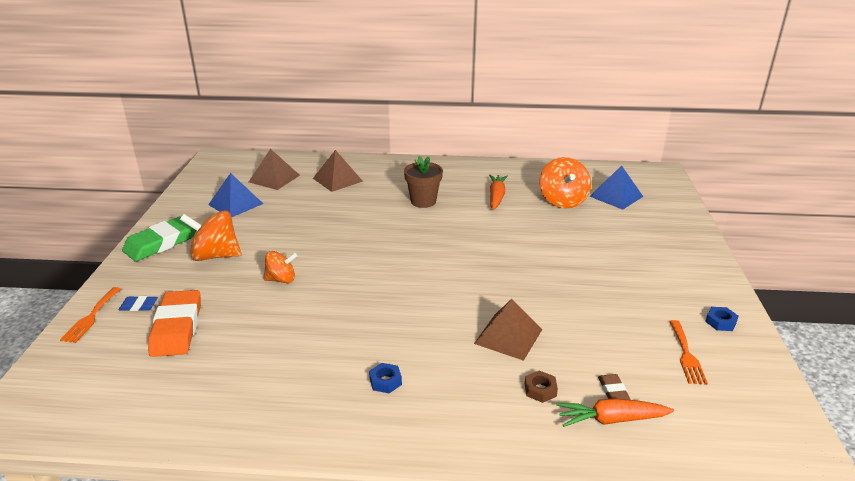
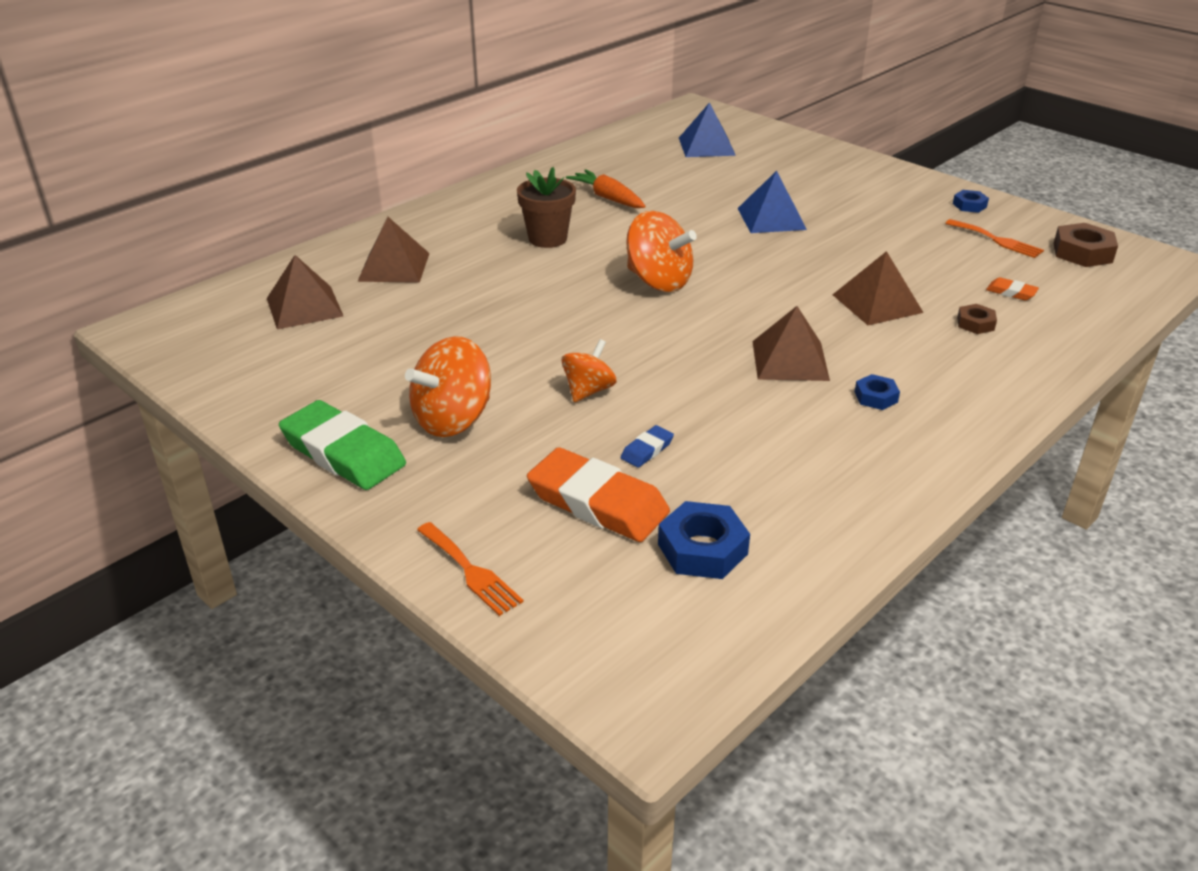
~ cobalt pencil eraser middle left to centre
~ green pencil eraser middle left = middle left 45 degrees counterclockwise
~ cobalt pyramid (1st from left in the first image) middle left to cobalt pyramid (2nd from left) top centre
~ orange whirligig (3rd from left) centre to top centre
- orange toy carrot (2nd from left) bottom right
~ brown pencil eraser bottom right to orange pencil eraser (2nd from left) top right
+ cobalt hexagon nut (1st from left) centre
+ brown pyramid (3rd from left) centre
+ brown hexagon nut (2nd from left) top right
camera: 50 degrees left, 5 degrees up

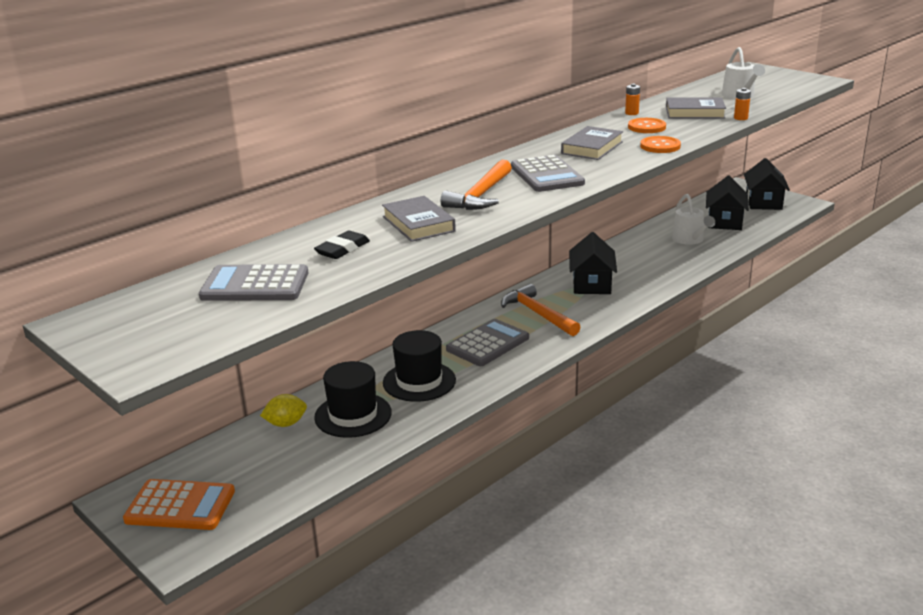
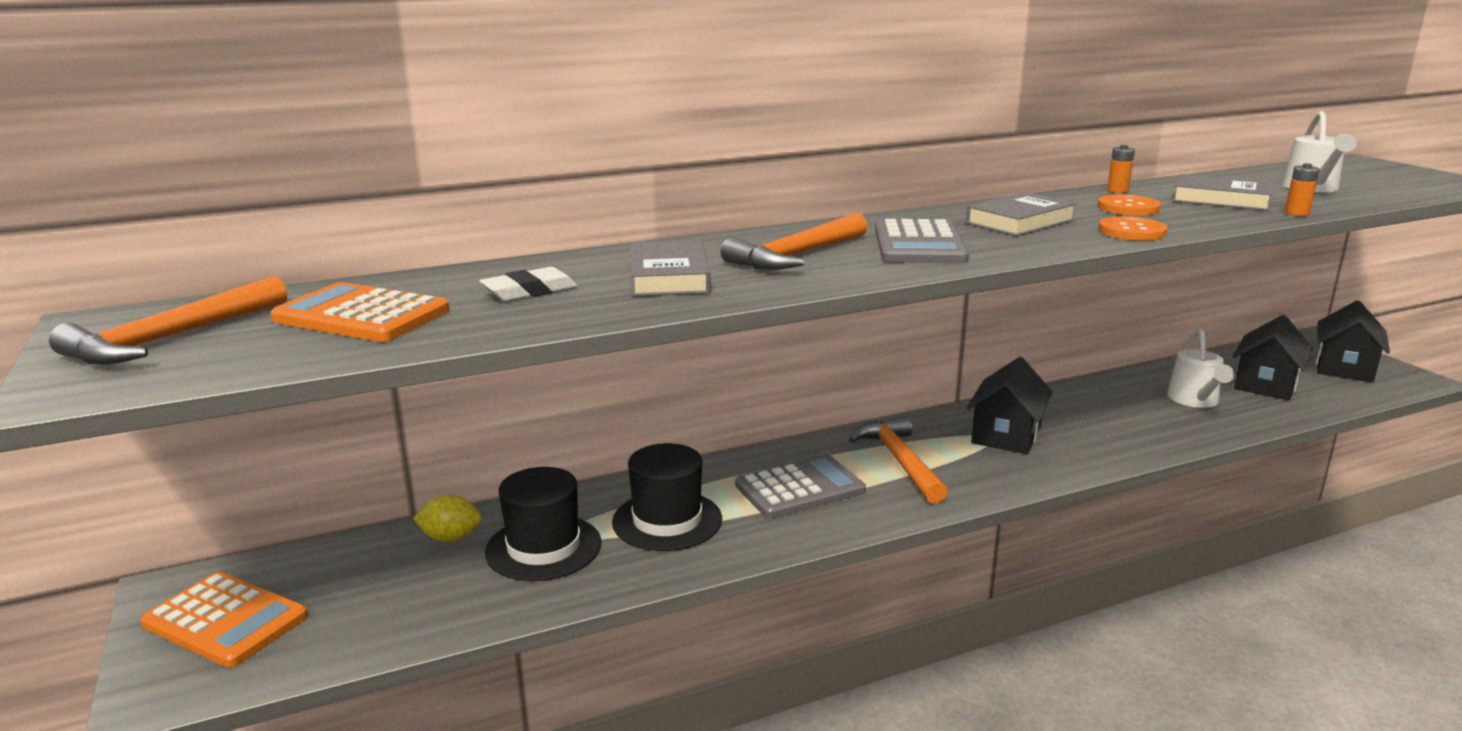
~ ash-grey calculator (1st from left) middle left to orange calculator (2nd from left) middle left
~ jet-black pencil eraser centre to white pencil eraser centre
+ orange hammer (1st from left) middle left
camera: 20 degrees right, 5 degrees down

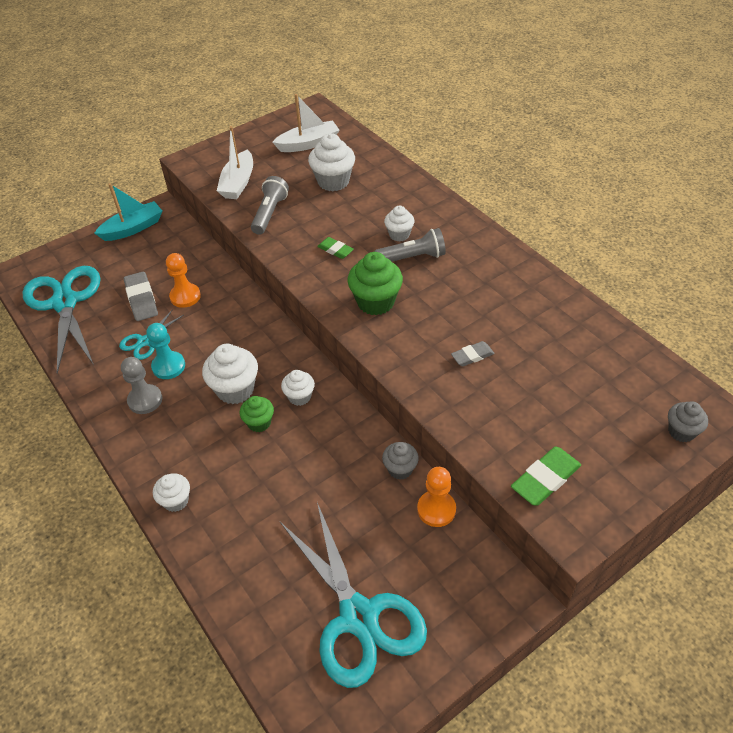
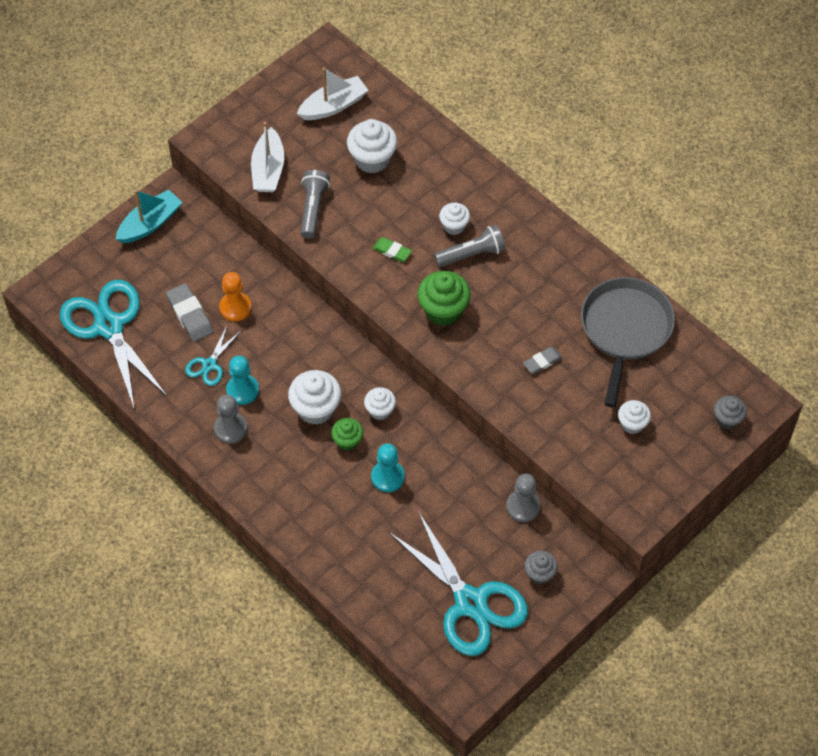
~ white fairy cake (1st from left in the first image) bottom left to white fairy cake (5th from left) middle right
~ ash-grey fairy cake (1st from left) centre to bottom centre
~ orange game pawn (2nd from left) bottom centre to ash-grey game pawn (2nd from left) centre
- green pencil eraser (2nd from left) middle right
+ aqua game pawn (2nd from left) centre
+ ash-grey pan middle right
camera: 10 degrees left, 10 degrees up

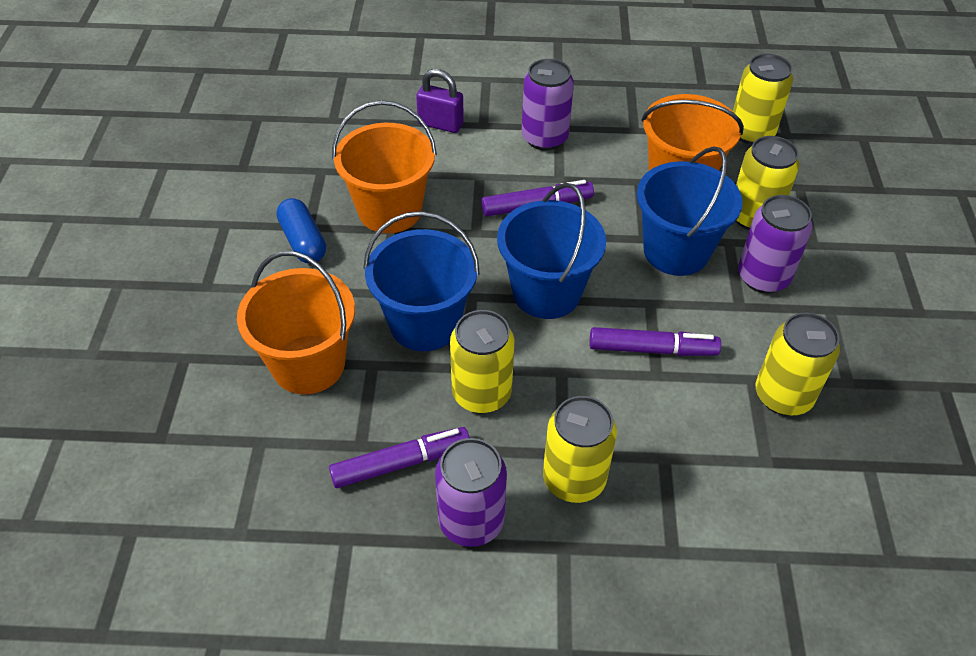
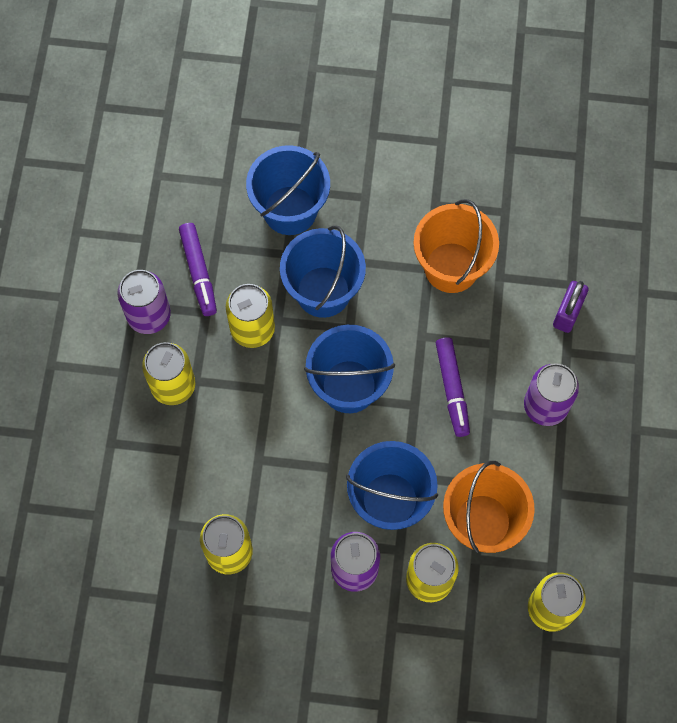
~ orange sand bucket (1st from left) middle left to cobalt sand bucket (1st from left) top centre
- cobalt capsule middle left
- royal purple marker (3rd from left) middle right
camera: 95 degrees right, 20 degrees up

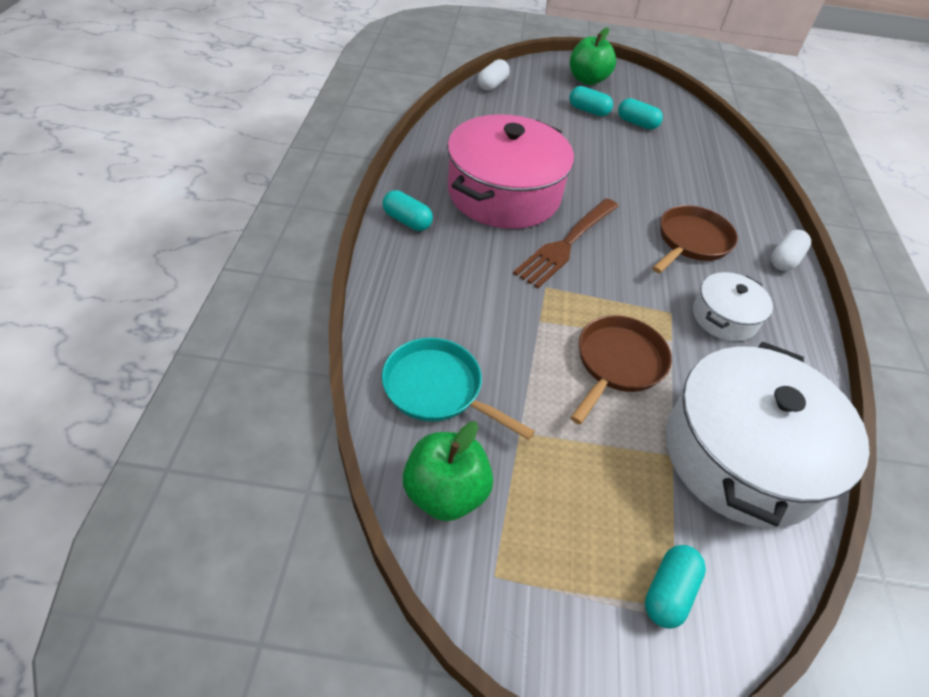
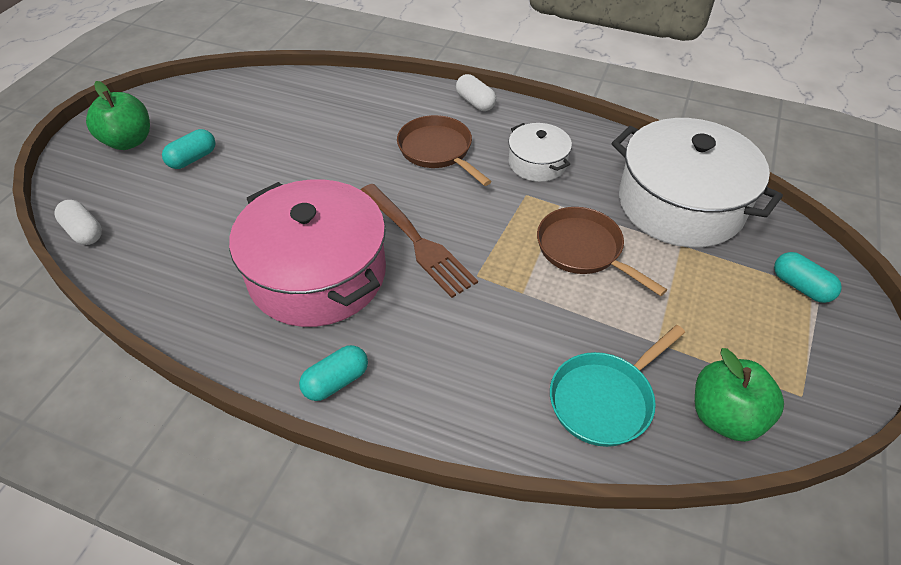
- aqua capsule (3rd from left) top right
camera: 70 degrees left, 0 degrees up

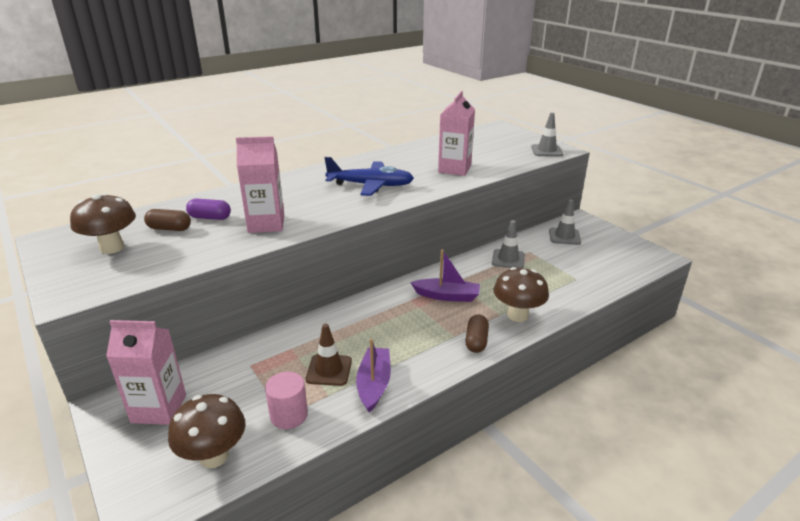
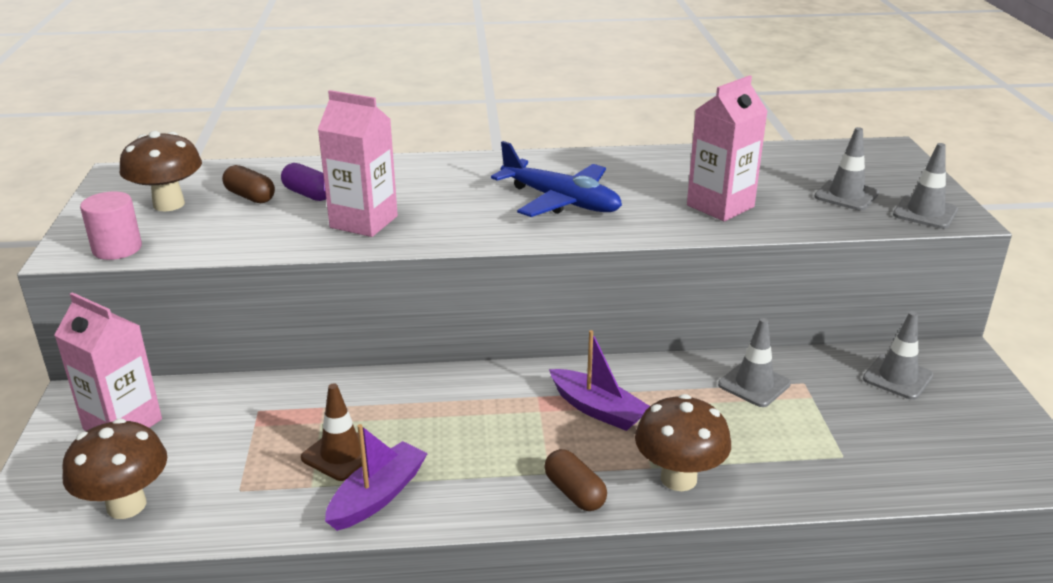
~ rosy solid cylinder bottom centre to middle left
~ brown capsule (2nd from left) centre = bottom centre 75 degrees counterclockwise
+ ash-grey safety cone (2nd from left) top right
camera: 30 degrees right, 0 degrees up

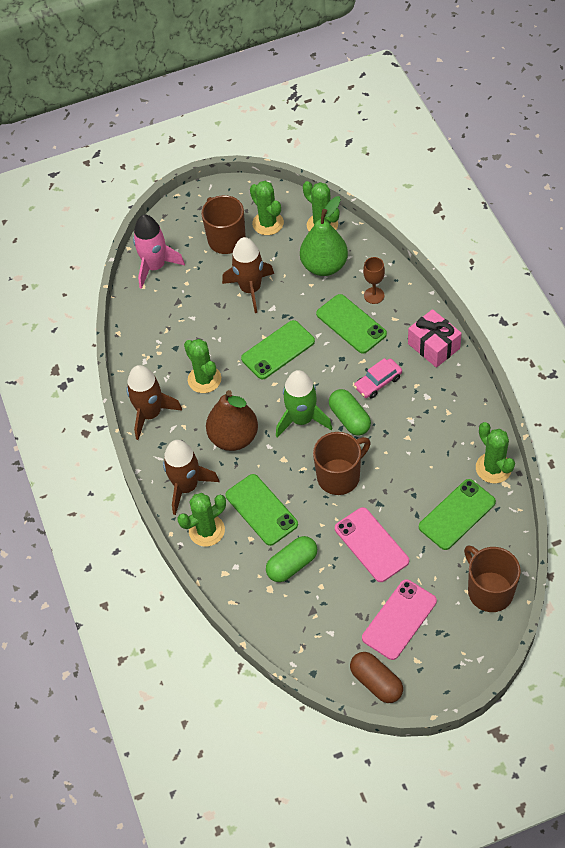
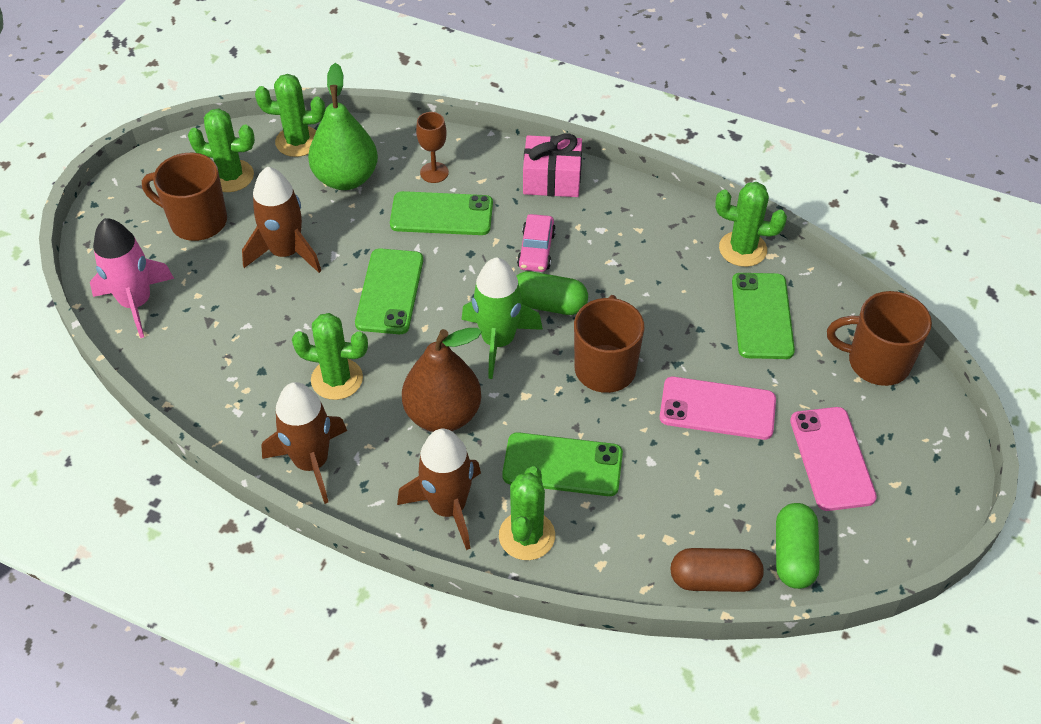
~ green capsule (1st from left in the first image) centre to green capsule (2nd from left) bottom right
~ brown capsule bottom centre to bottom right
camera: 50 degrees left, 5 degrees down

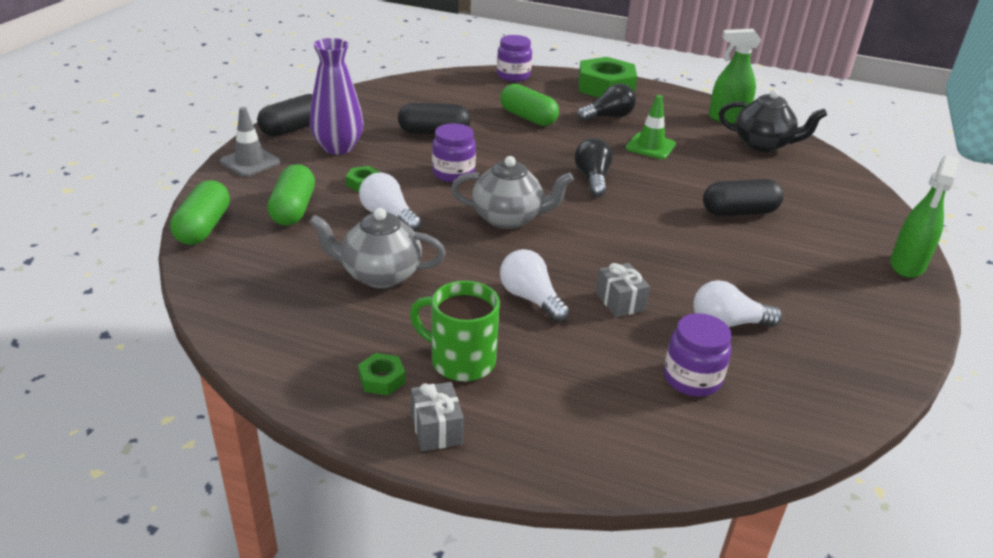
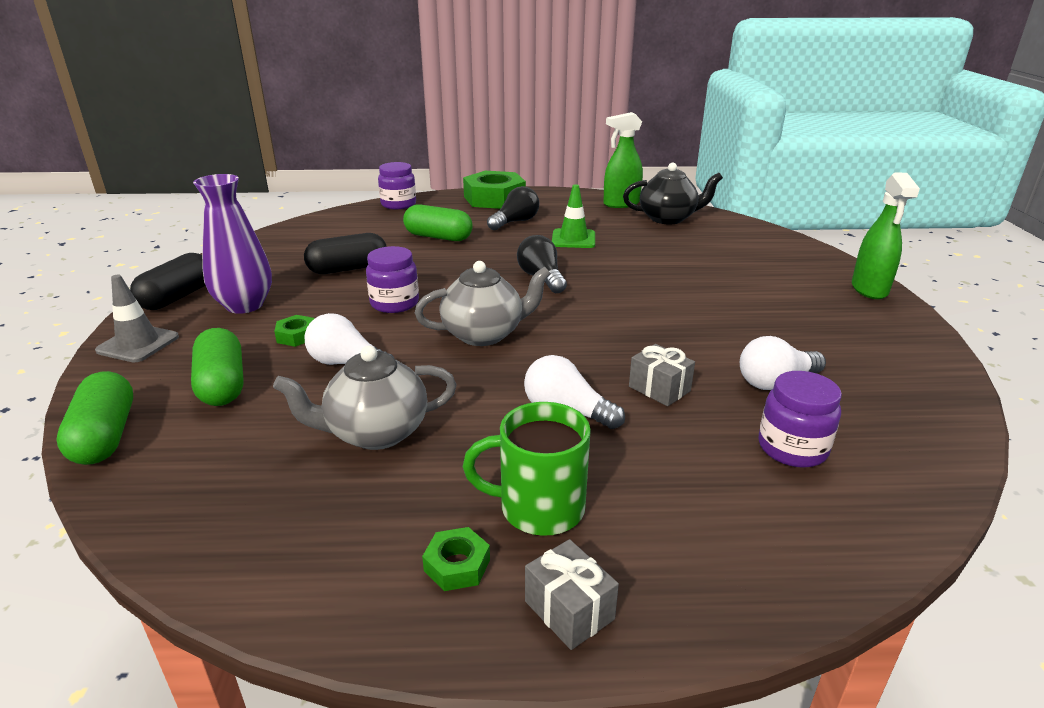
- jet-black capsule (3rd from left) middle right
camera: 20 degrees left, 5 degrees down

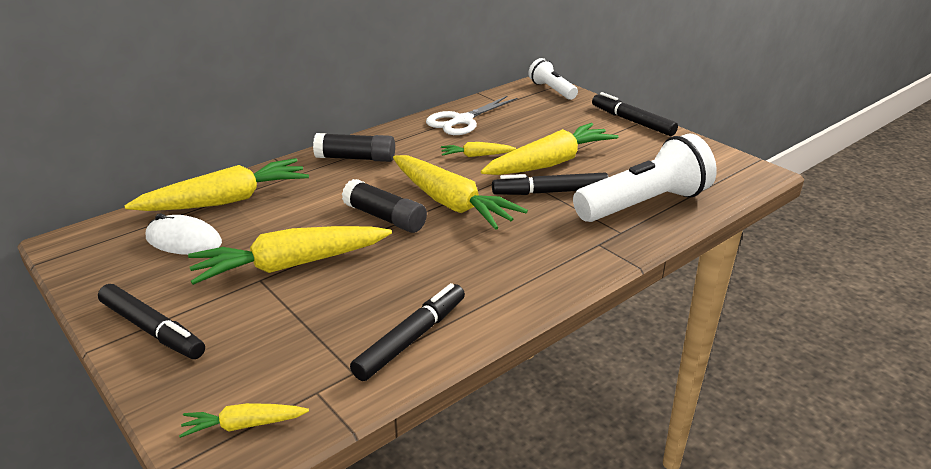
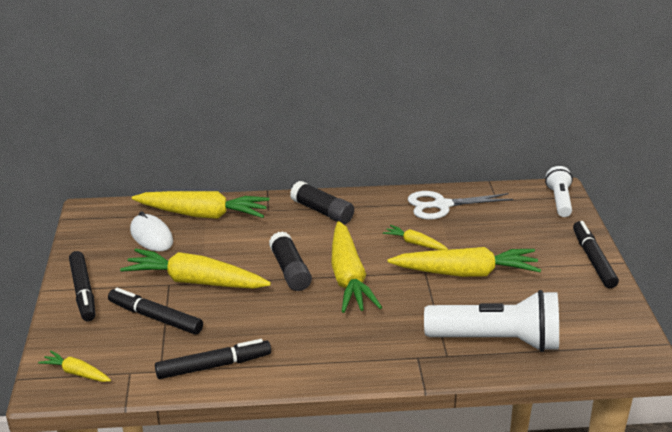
~ jet-black marker (3rd from left in the first image) centre to jet-black marker (2nd from left) bottom left
camera: 35 degrees right, 0 degrees up

